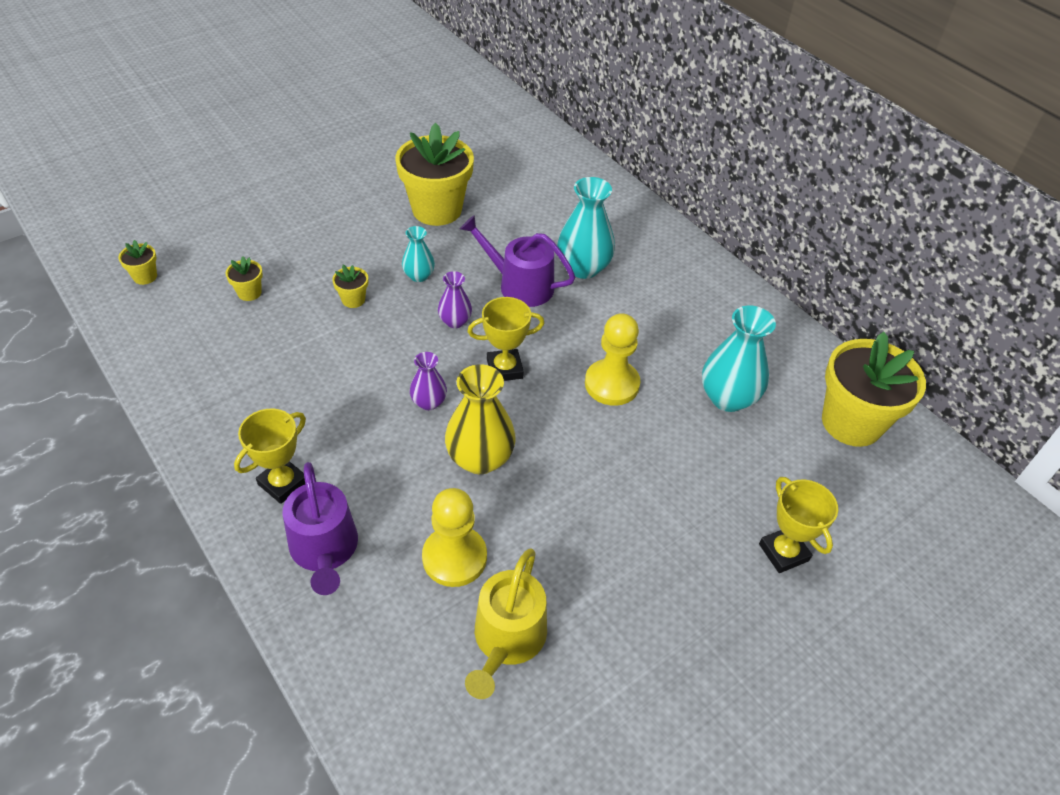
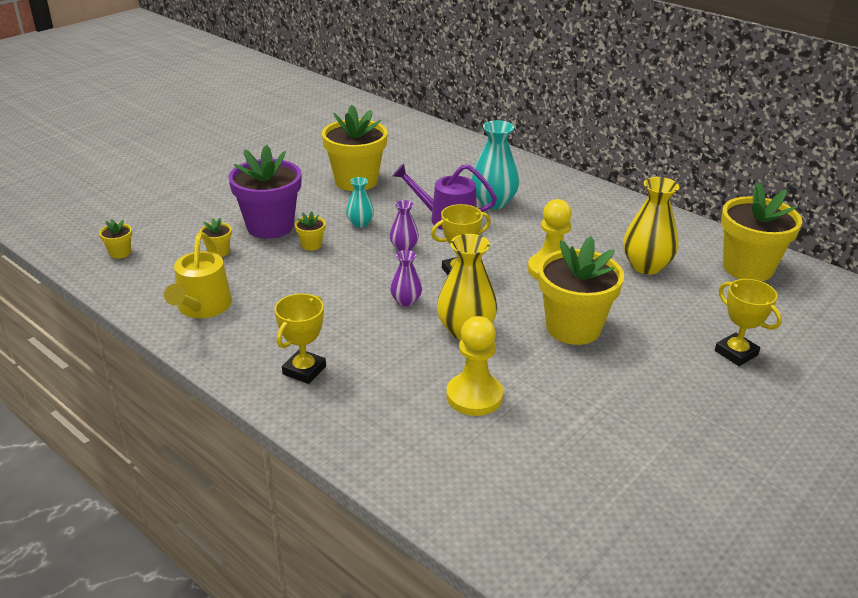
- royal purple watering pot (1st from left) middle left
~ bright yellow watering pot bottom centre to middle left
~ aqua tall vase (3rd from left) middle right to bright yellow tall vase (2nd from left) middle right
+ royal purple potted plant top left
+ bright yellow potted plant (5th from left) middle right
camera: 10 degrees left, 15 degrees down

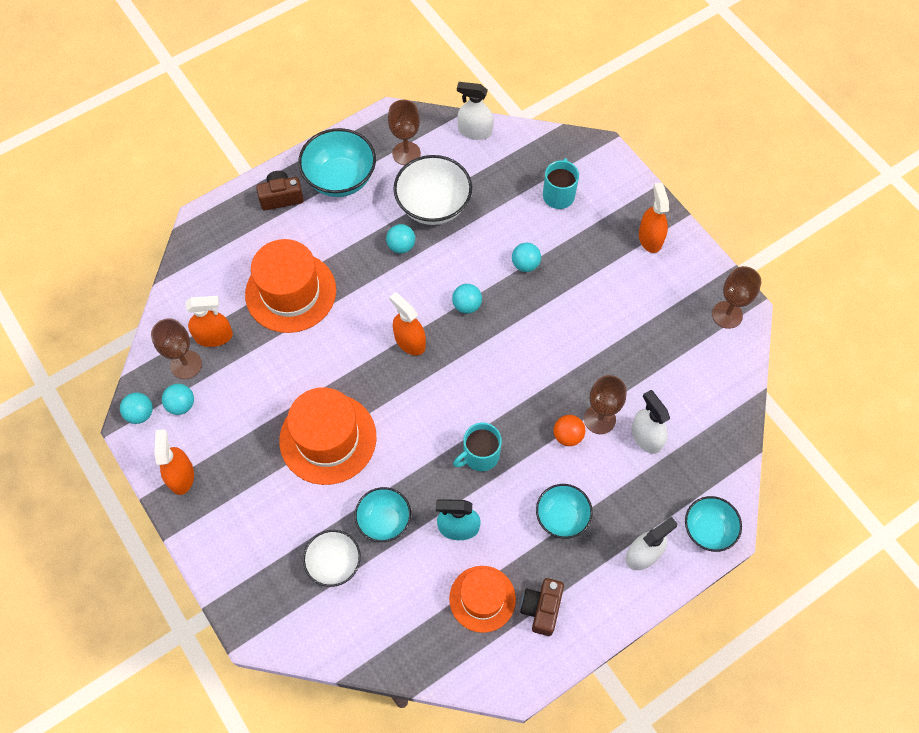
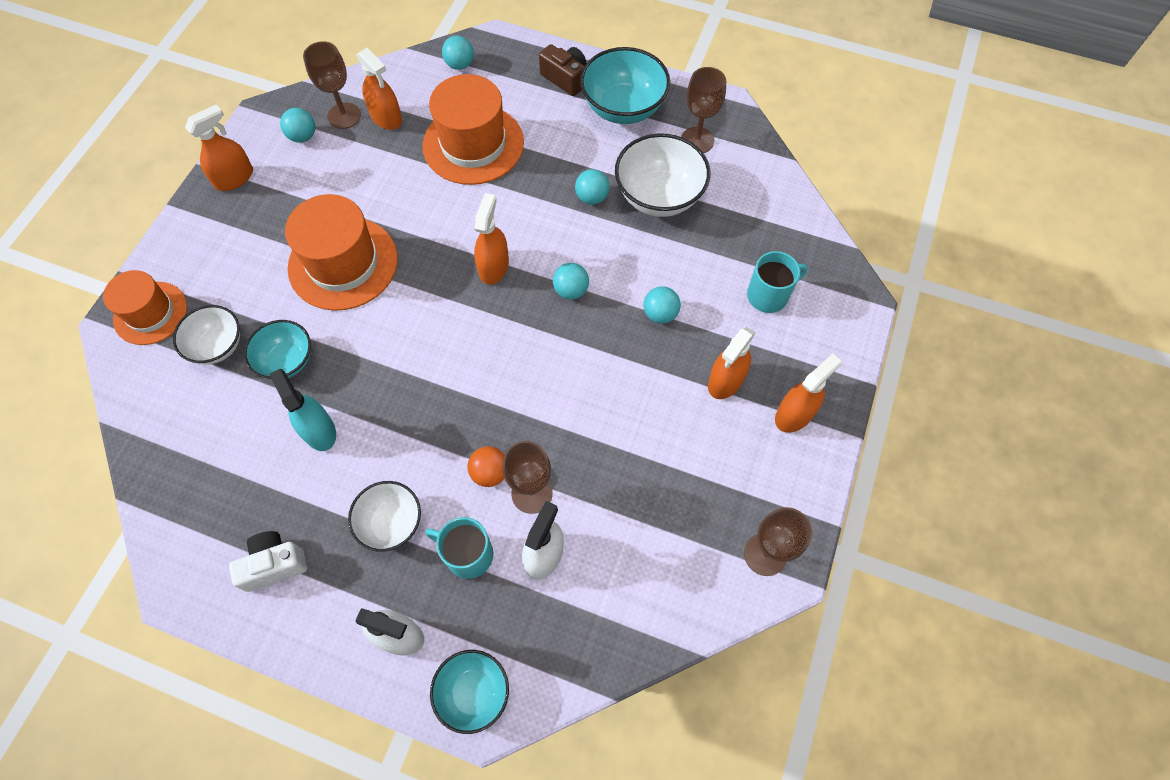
~ aqua sphere (1st from left in the first image) middle left to aqua sphere (2nd from left) top centre
~ orange top hat (3rd from left in the first image) bottom centre to orange top hat (1st from left) middle left
~ aqua mug (1st from left) centre to bottom centre
- white spray bottle (1st from left) top centre
~ brown compact camera (2nd from left) bottom centre to white compact camera bottom left
~ aqua deep dish (3rd from left) bottom centre to white deep dish (2nd from left) middle left
+ orange spray bottle (4th from left) centre
camera: 55 degrees right, 0 degrees up

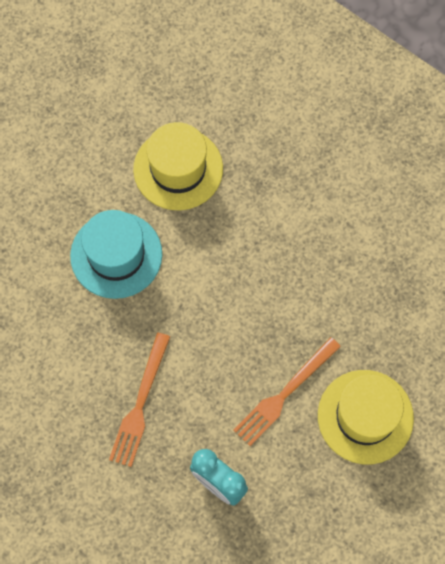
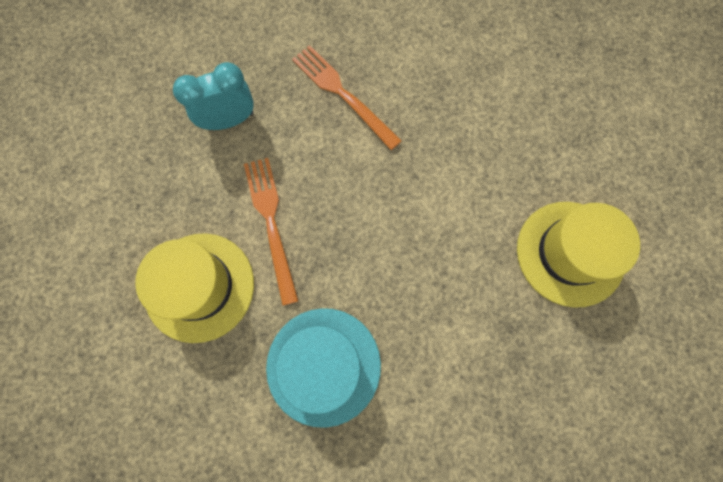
~ aqua top hat middle left to bottom centre
camera: 120 degrees right, 5 degrees up

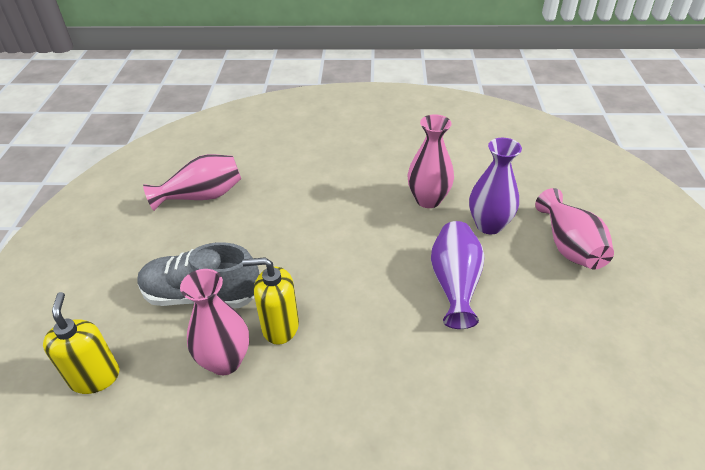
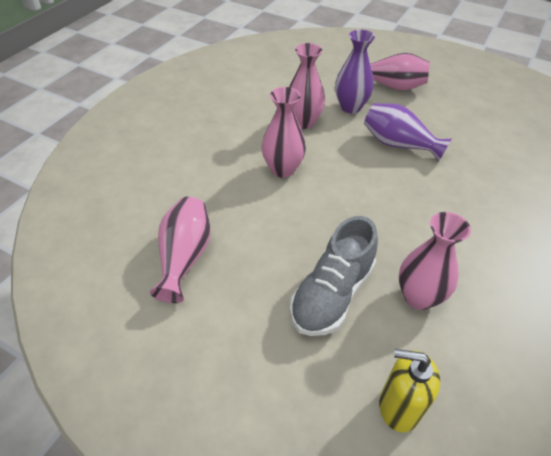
- bright yellow soap pump (2nd from left) centre
+ rosy tall vase (2nd from left) top centre
camera: 65 degrees left, 5 degrees up

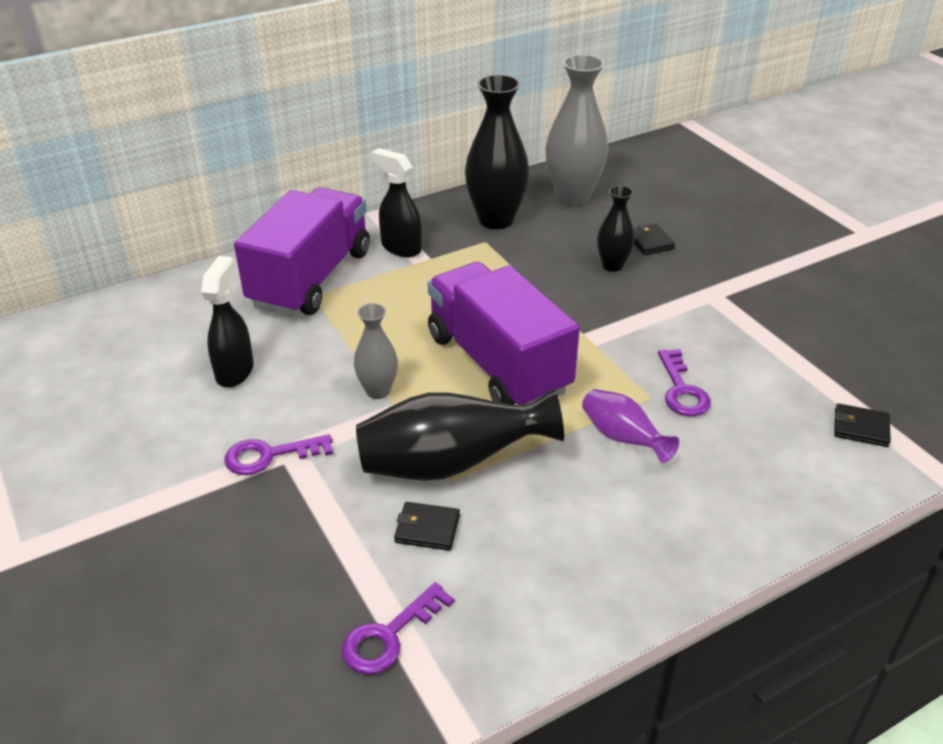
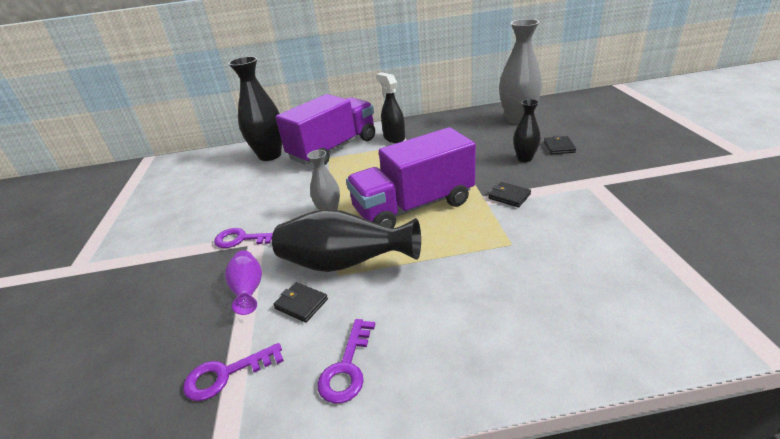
- jet-black spray bottle (1st from left) middle left
~ royal purple lorry (2nd from left) centre = centre 105 degrees counterclockwise
~ jet-black tall vase (2nd from left in the first image) top centre to jet-black tall vase (1st from left) top left
~ royal purple tall vase middle right to middle left
~ royal purple door key (3rd from left) middle right to bottom centre
~ jet-black billfold (3rd from left in the first image) middle right to jet-black billfold (2nd from left) centre
camera: 25 degrees right, 5 degrees down

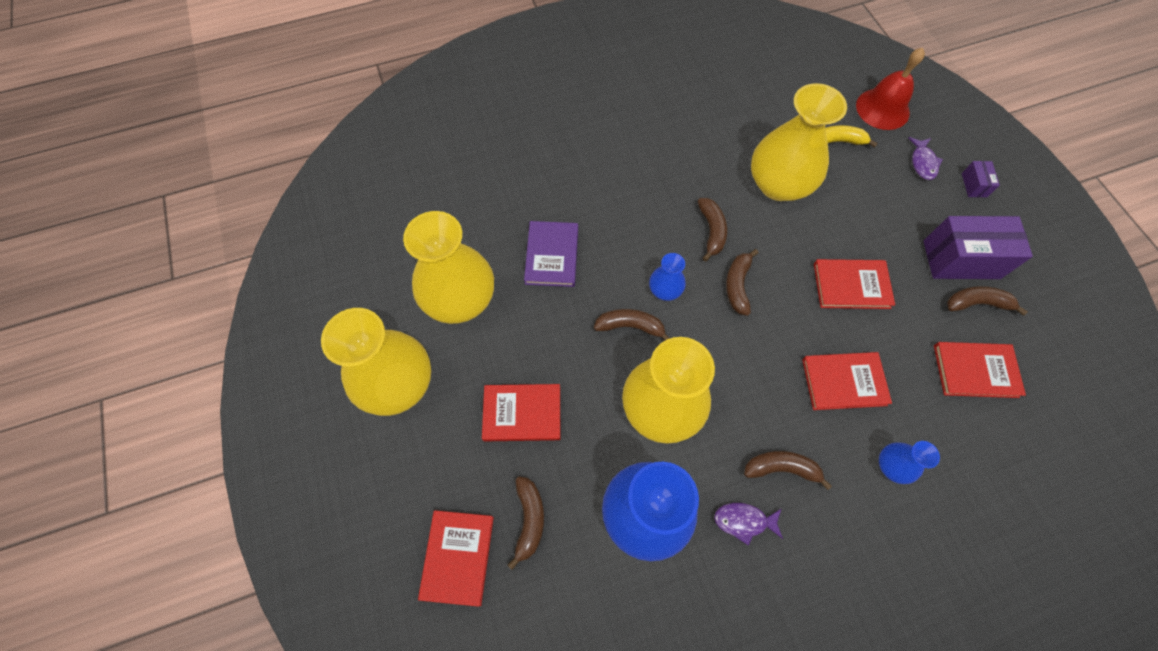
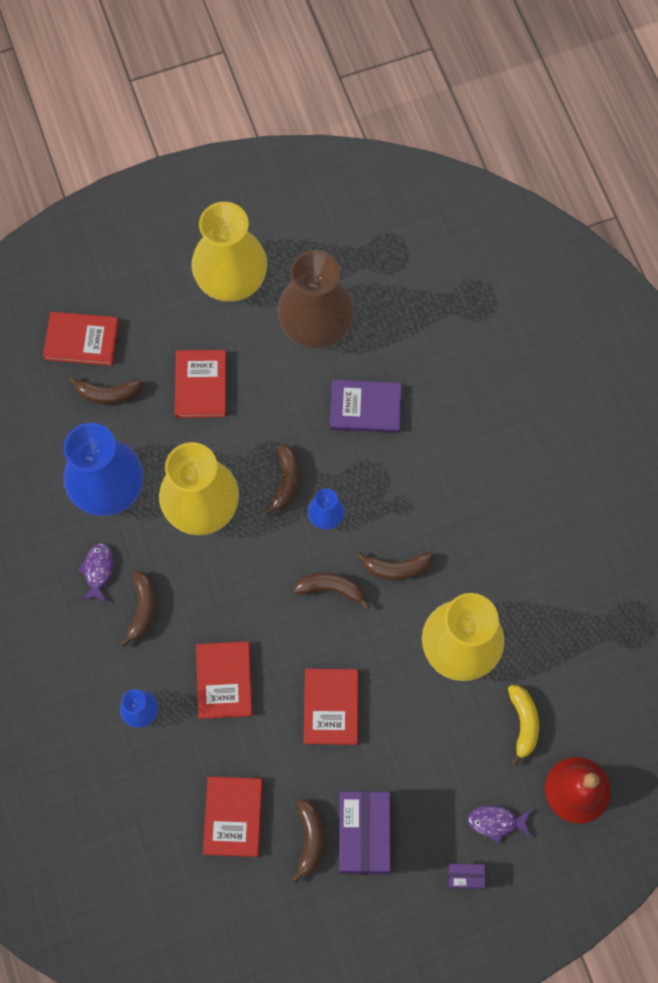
~ bright yellow tall vase (2nd from left) centre to brown tall vase top centre
camera: 90 degrees right, 5 degrees up

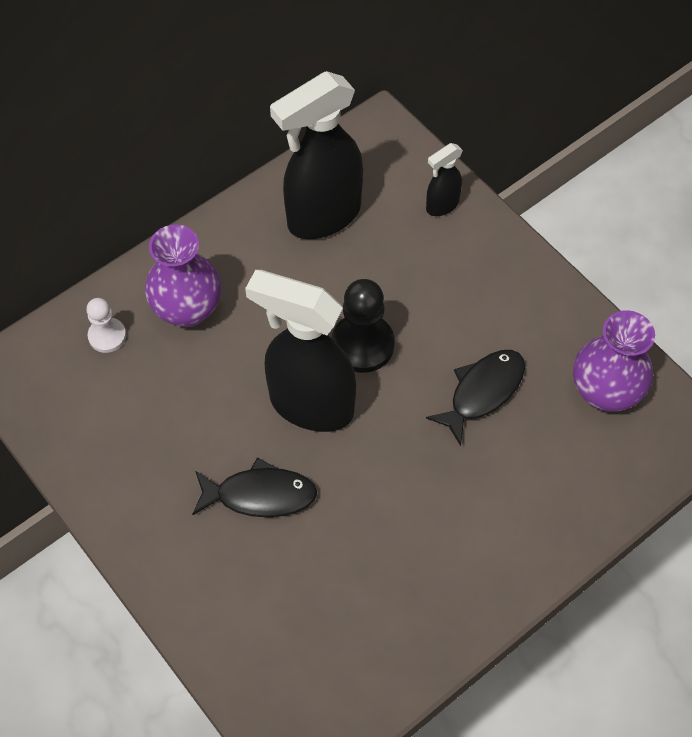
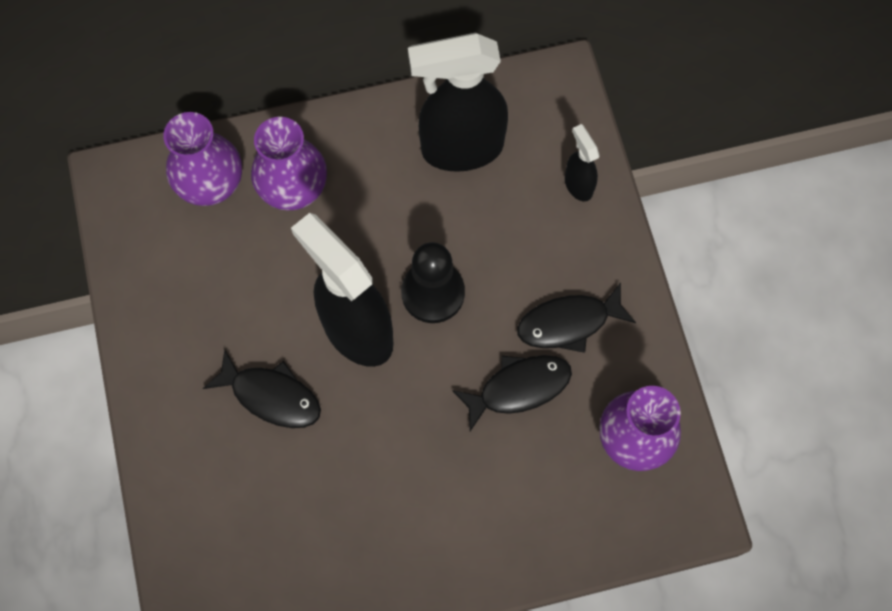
~ white game pawn middle left to royal purple tall vase (1st from left) top left
~ jet-black spray bottle (3rd from left) top centre = top centre 75 degrees clockwise
+ jet-black fish figure (3rd from left) centre
camera: 25 degrees right, 10 degrees up

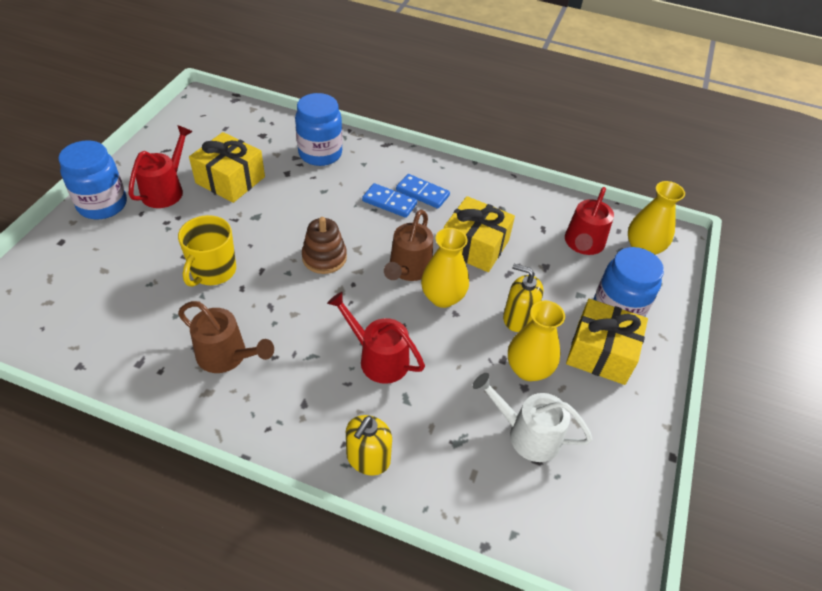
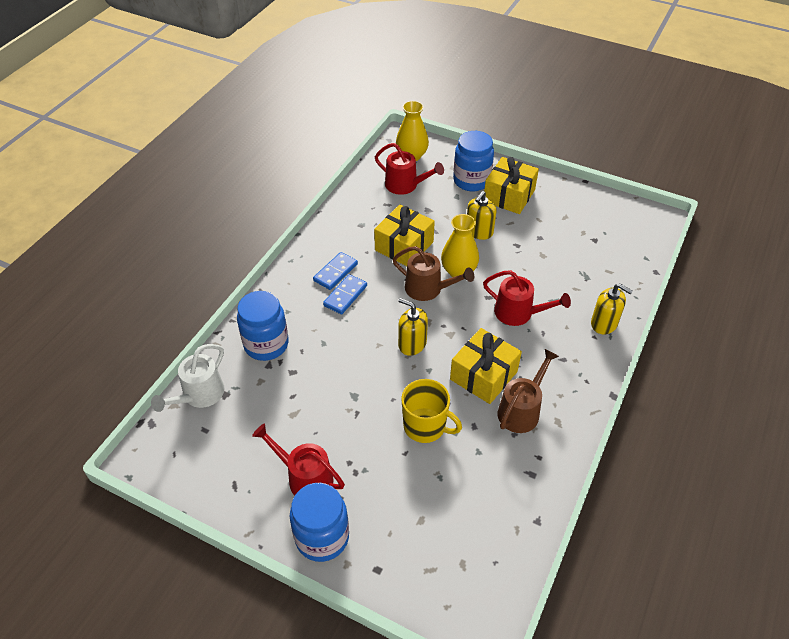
~ bright yellow wrapped gift (1st from left in the first image) top left to bright yellow wrapped gift (2nd from left) centre
~ brown ring stacker centre to bright yellow soap pump (1st from left) centre
~ crimson watering pot (2nd from left in the first image) centre = middle right 105 degrees counterclockwise
~ white watering pot bottom centre to middle left
- bright yellow tall vase (2nd from left) centre
camera: 80 degrees left, 0 degrees up

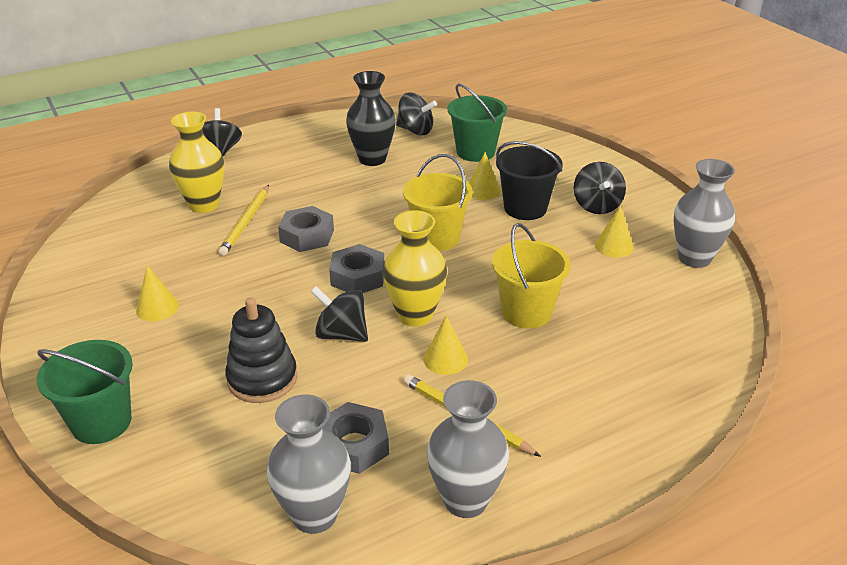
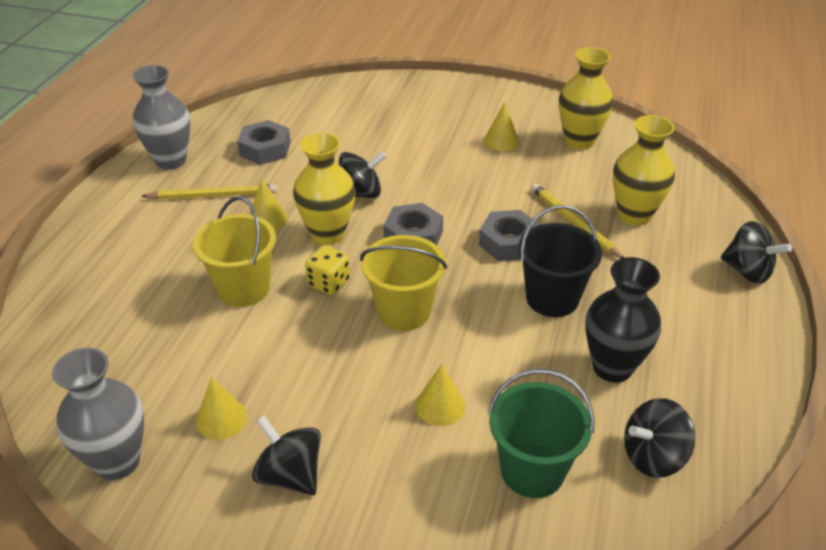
- green sand bucket (1st from left) bottom left
- jet-black ring stacker middle left
- ash-grey tall vase (1st from left) bottom centre
~ jet-black sand bucket top centre to middle right
+ bright yellow game die centre
+ bright yellow tall vase (2nd from left) top right
camera: 135 degrees right, 5 degrees up

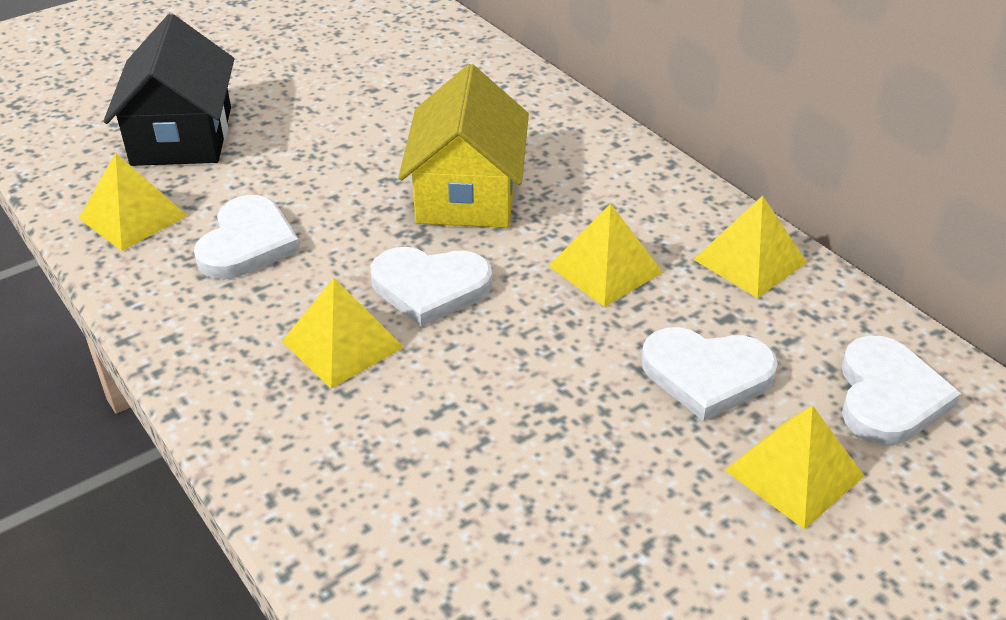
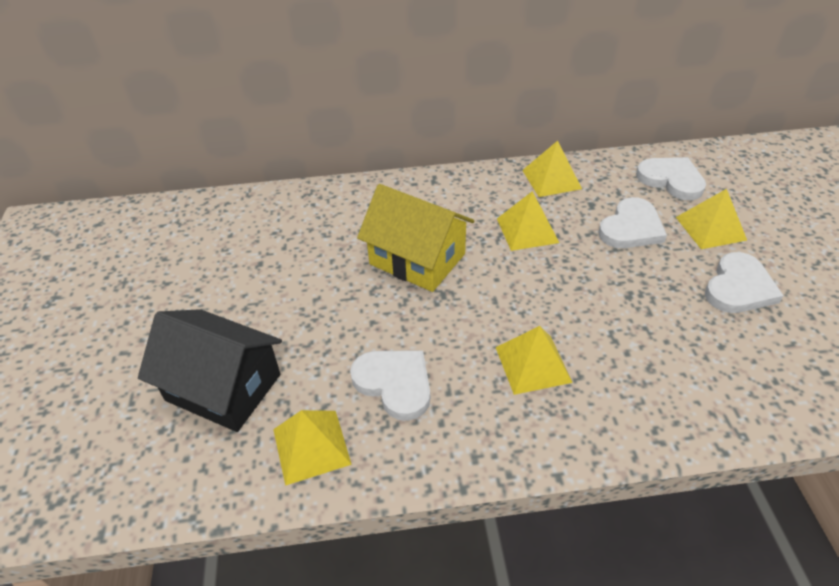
~ white heart (2nd from left in the first image) centre to white heart (4th from left) middle right
camera: 60 degrees left, 5 degrees up

